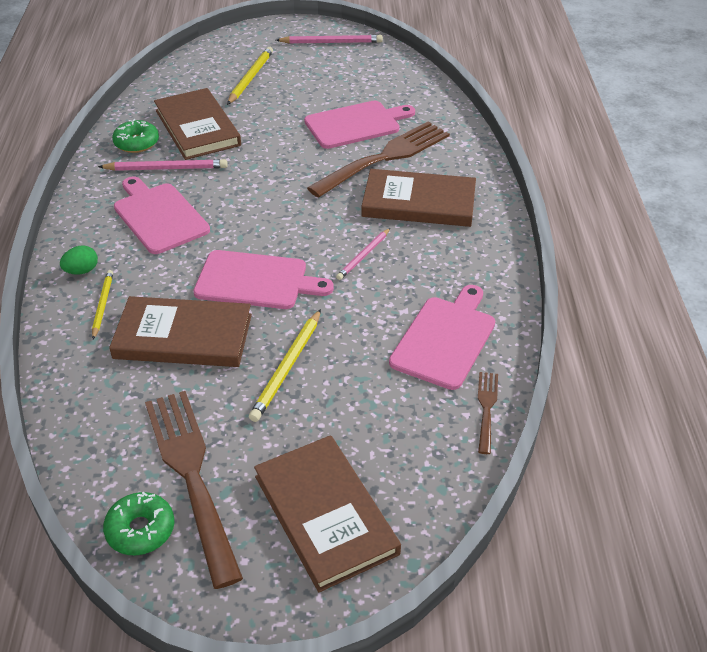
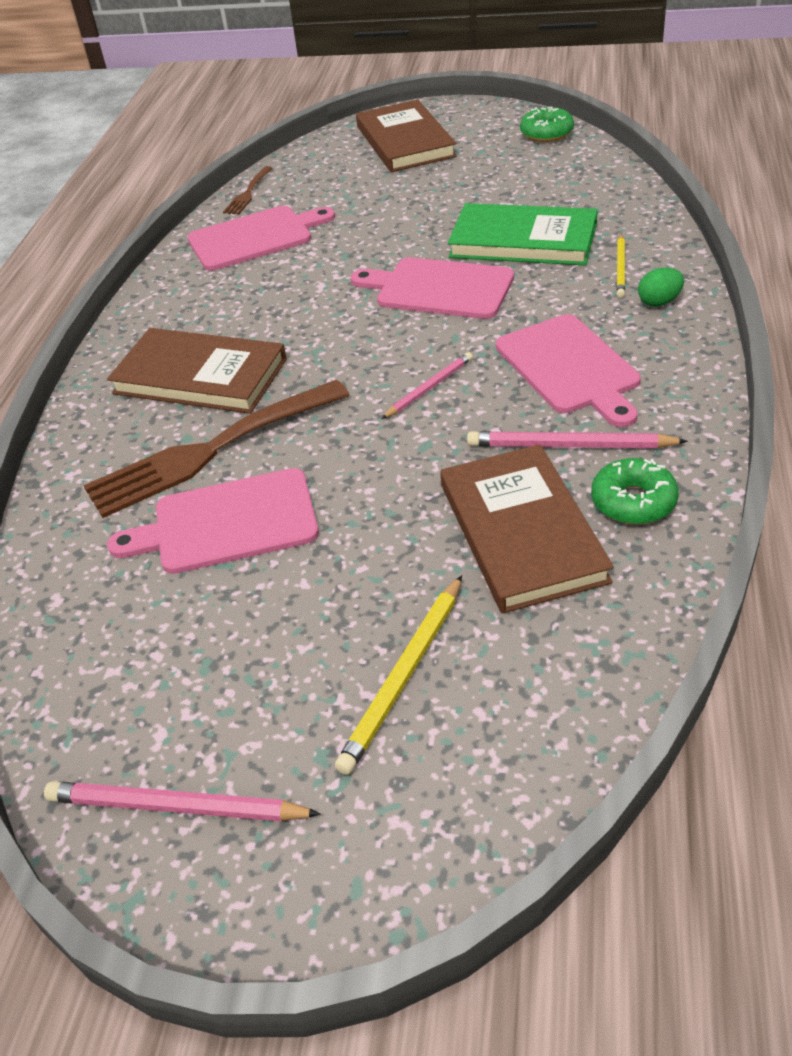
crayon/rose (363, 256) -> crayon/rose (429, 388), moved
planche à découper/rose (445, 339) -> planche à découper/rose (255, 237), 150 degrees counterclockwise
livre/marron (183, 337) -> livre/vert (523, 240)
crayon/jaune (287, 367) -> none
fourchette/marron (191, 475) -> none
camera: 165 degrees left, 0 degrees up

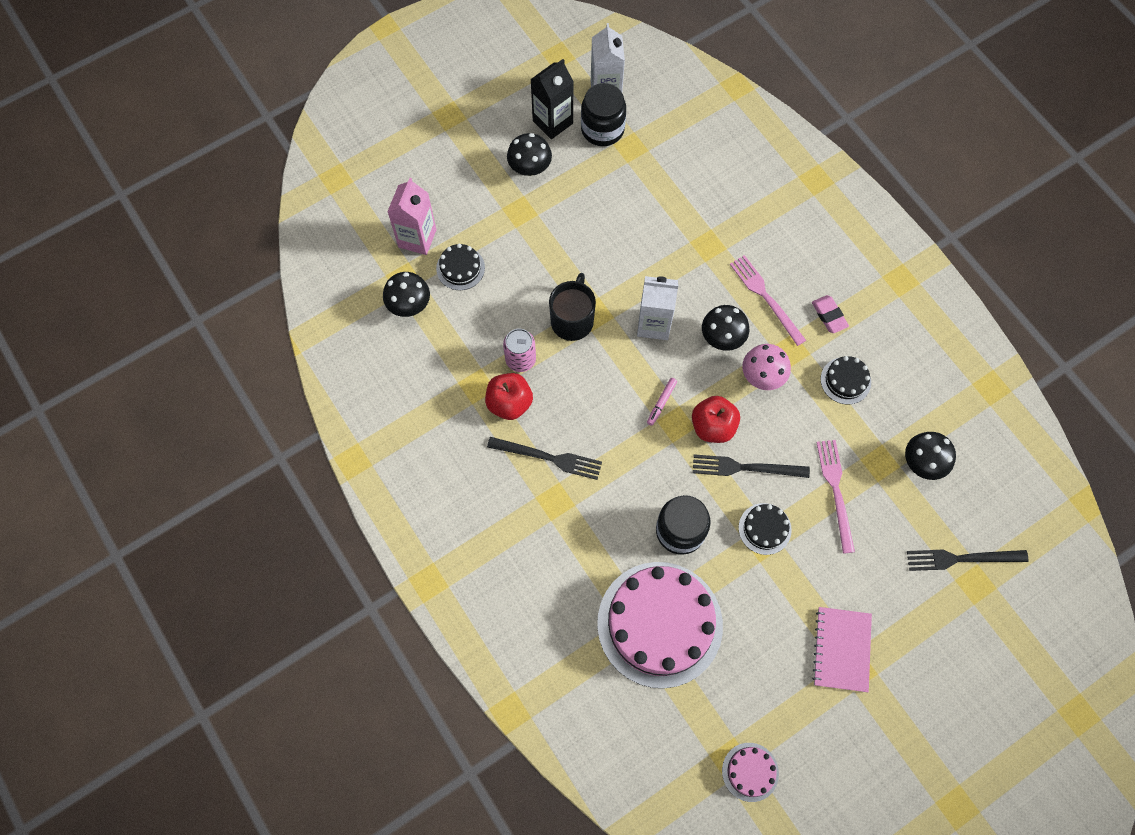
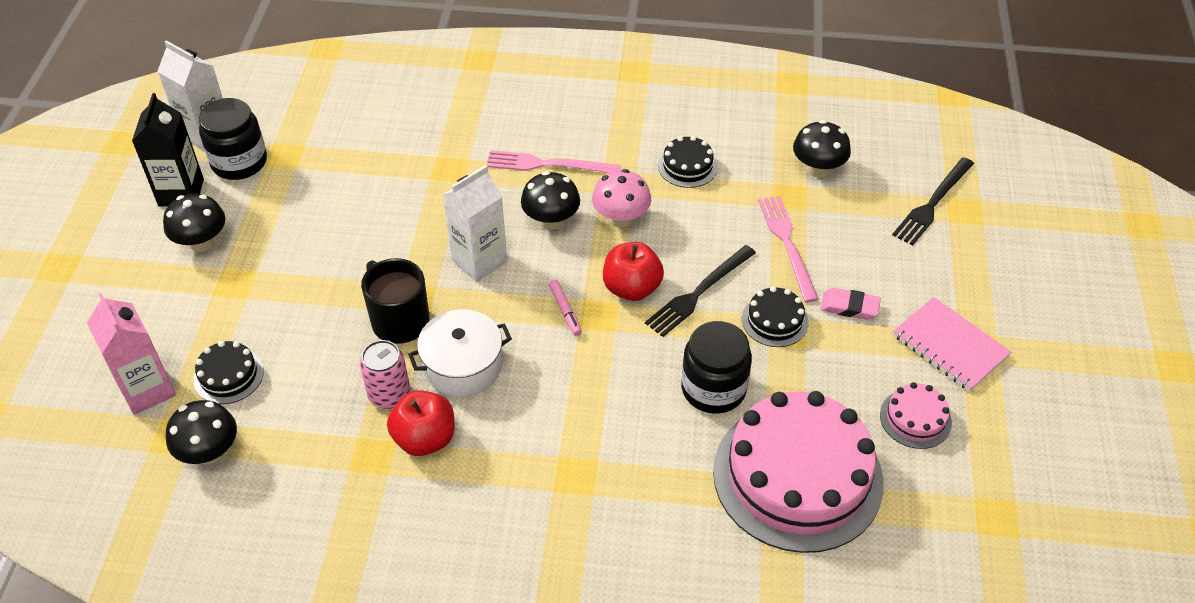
gomme/rose (829, 315) -> gomme/rose (849, 307), moved
fourchette/noir (548, 458) -> none
fourchette/rose (835, 491) -> fourchette/rose (787, 244), 45 degrees clockwise
gâteau/rose (750, 772) -> gâteau/rose (915, 418), moved
none -> marmite/blanc (463, 366)
camera: 50 degrees left, 20 degrees down

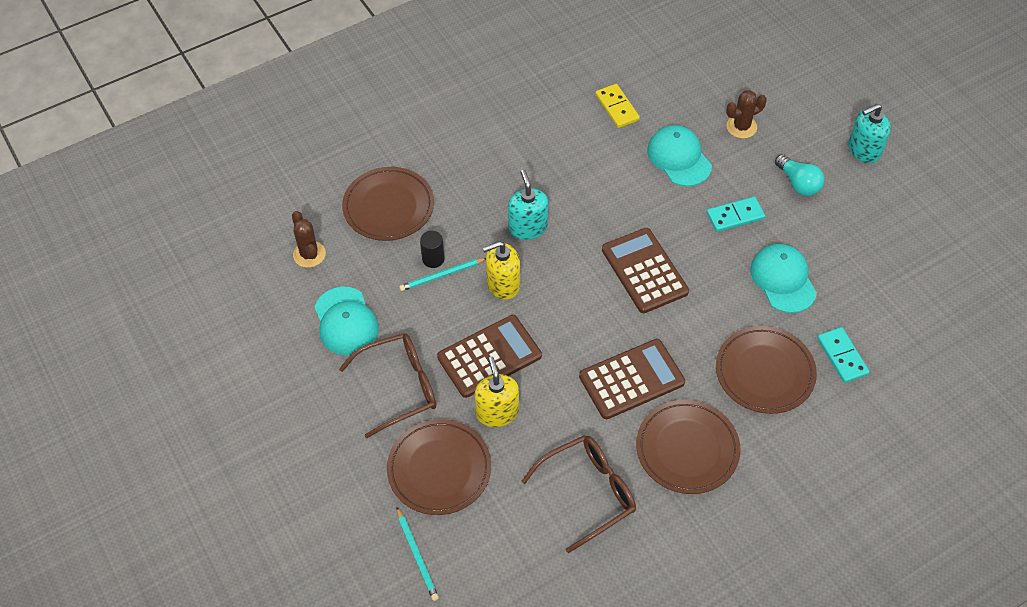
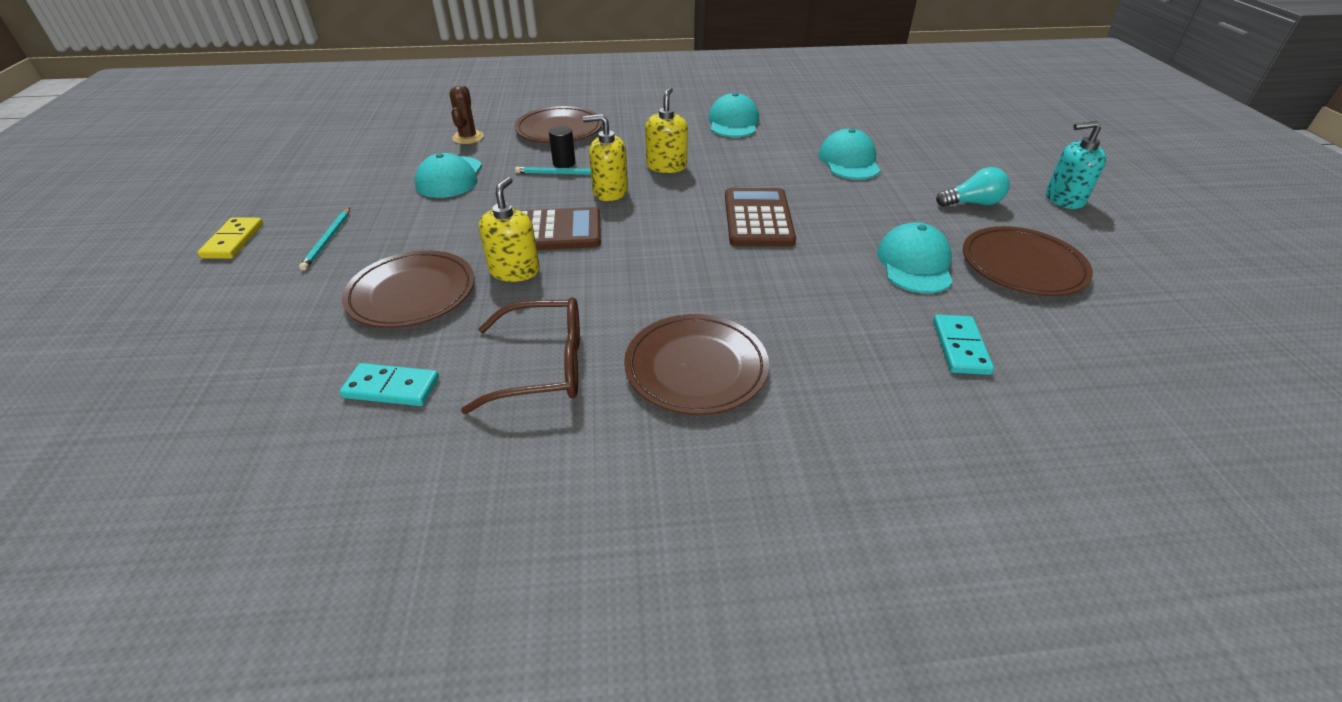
domino/jaune (617, 107) -> domino/jaune (233, 241), moved
cactus/marron (741, 127) -> none
ampoule/turquoise (798, 183) -> ampoule/turquoise (972, 203), 90 degrees counterclockwise
distributeur de savon/turquoise (528, 227) -> distributeur de savon/jaune (666, 166)
domino/turquoise (735, 216) -> domino/turquoise (392, 387), moved
assiette/marron (764, 372) -> assiette/marron (1022, 266), moved
lunettes/marron (400, 387) -> none
calculatrice/marron (631, 379) -> none
crayon/turquoise (417, 555) -> crayon/turquoise (328, 240), moved
none -> casquette/turquoise (733, 122)
camera: 25 degrees right, 15 degrees down

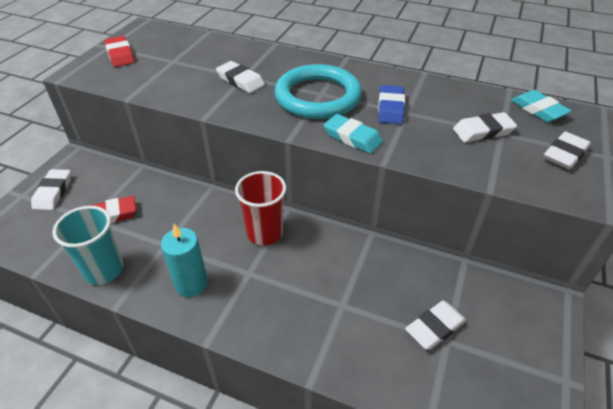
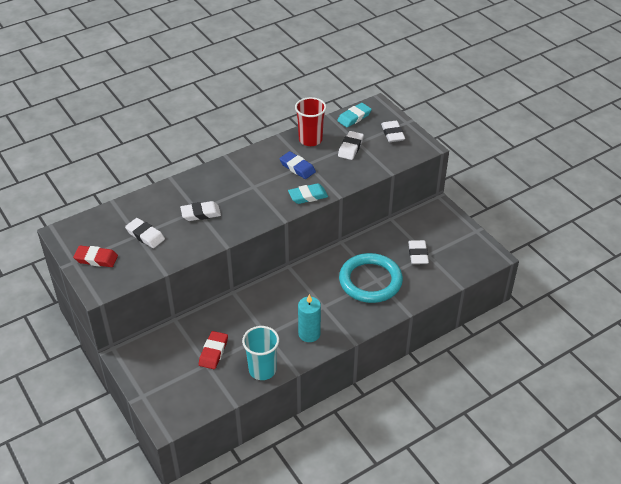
anneau/turquoise (318, 97) -> anneau/turquoise (370, 281), moved
gomme/turquoise (538, 110) -> gomme/turquoise (354, 117), 45 degrees counterclockwise
gomme/blanc (53, 192) -> gomme/blanc (145, 235), moved
gobelet/rouge (264, 233) -> gobelet/rouge (310, 140), moved
camera: 55 degrees left, 0 degrees up

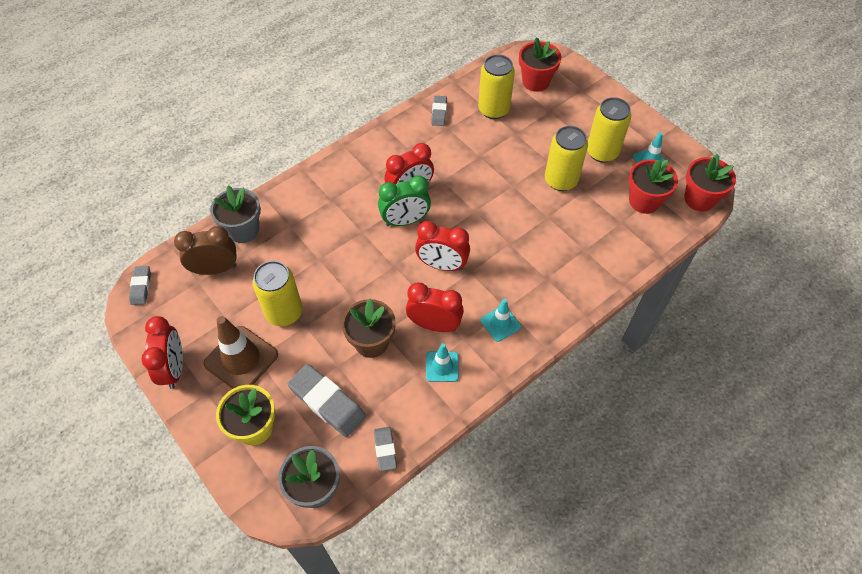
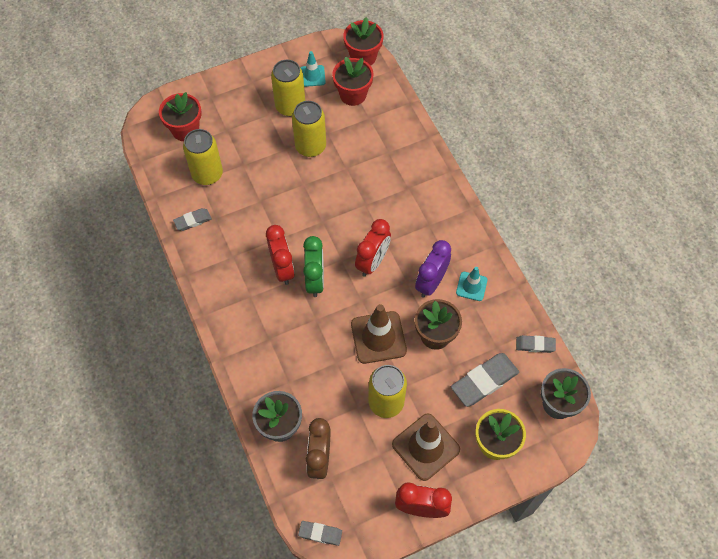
gomme/gris (439, 113) -> gomme/gris (193, 221), 45 degrees counterclockwise
réveil/rouge (434, 325) -> réveil/violet (431, 282)
cône de chantier/turquoise (500, 323) -> none
none -> cône de chantier/marron (378, 337)
camera: 75 degrees left, 5 degrees up

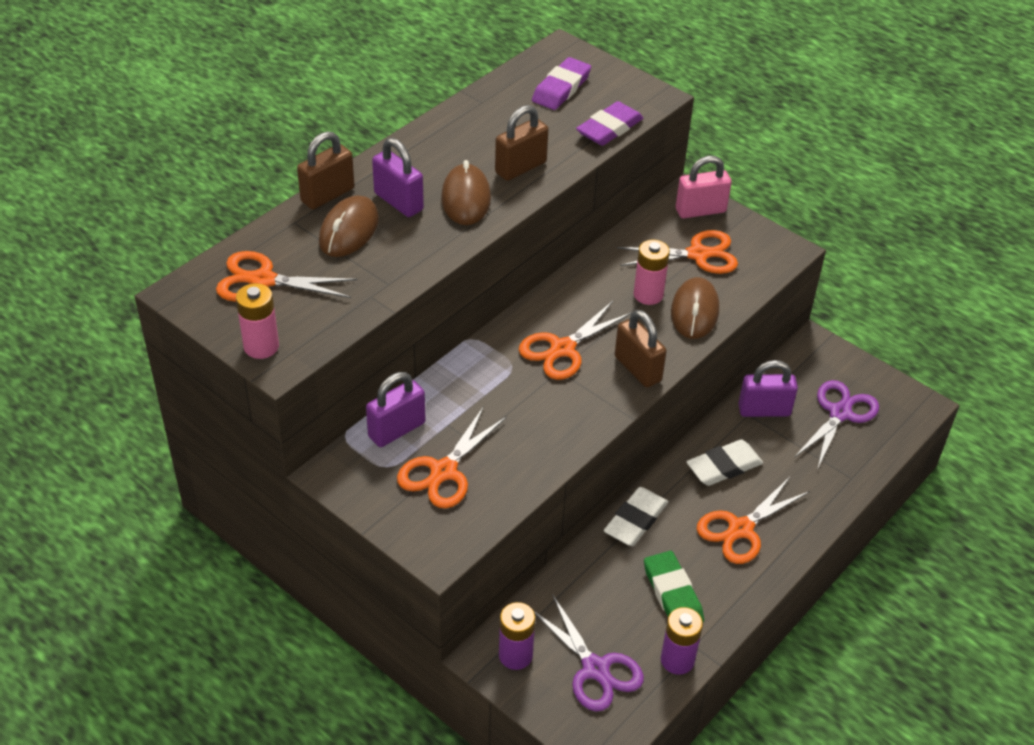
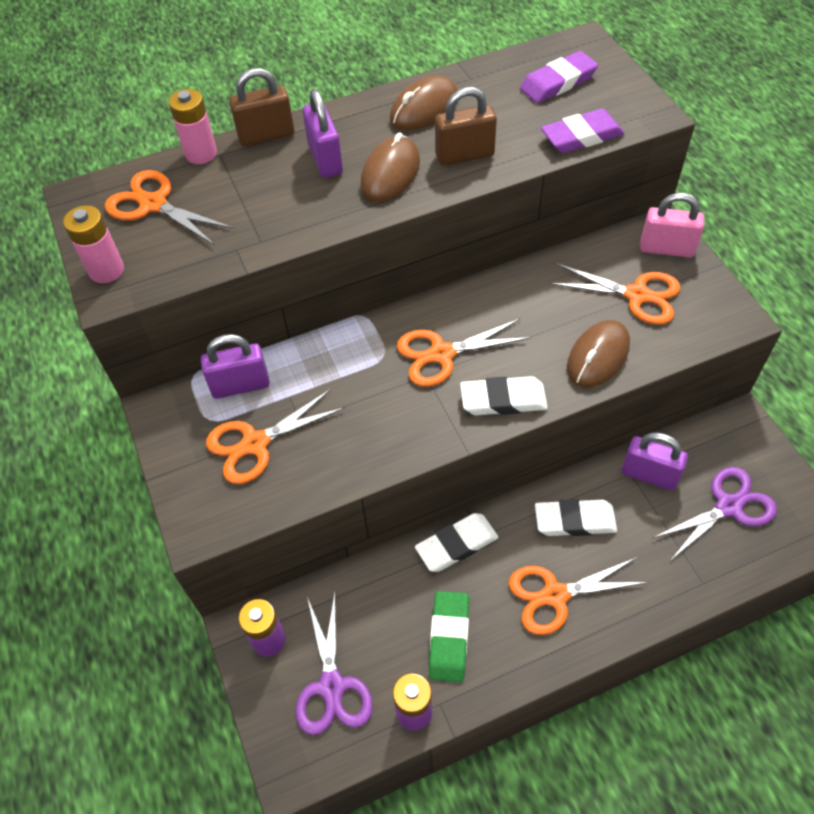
souris/marron (349, 231) -> souris/marron (424, 108), moved
pile/rose (648, 295) -> pile/rose (201, 154), moved
cadenas/marron (637, 369) -> gomme/blanc (503, 400)
camera: 30 degrees right, 10 degrees up

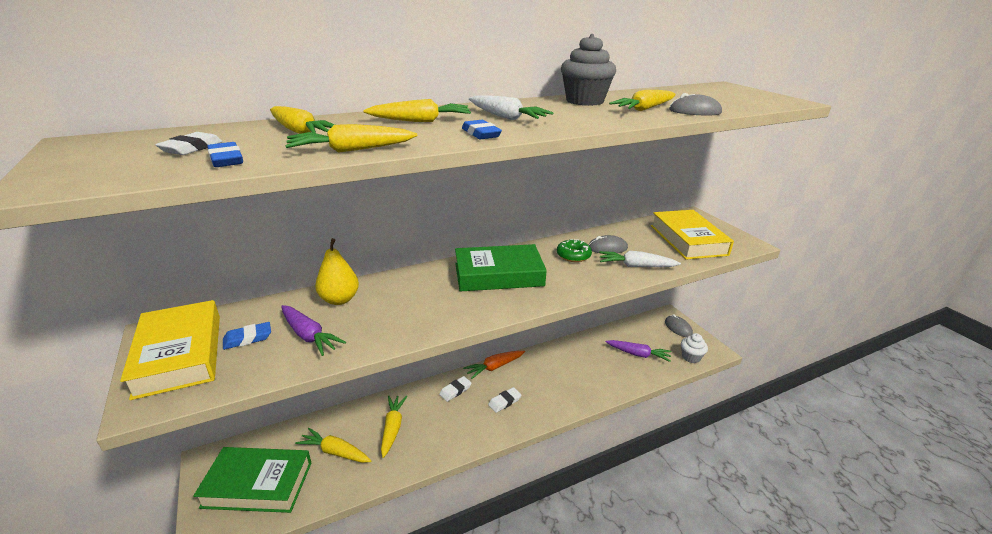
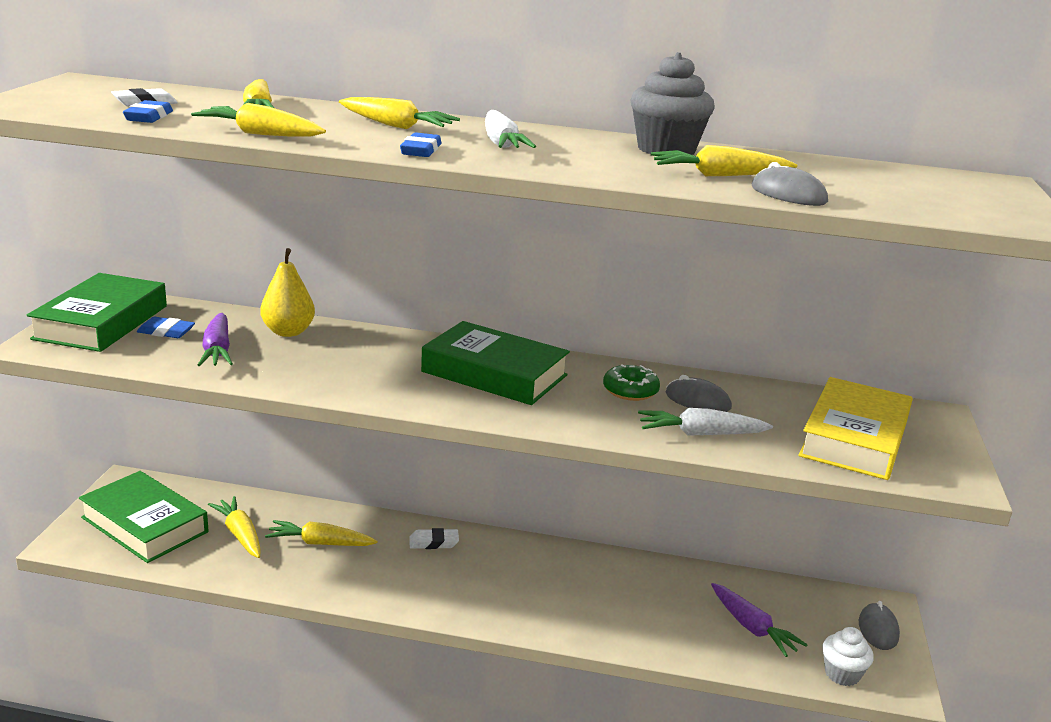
carotte/blanc (636, 266) -> carotte/blanc (700, 434), 45 degrees counterclockwise
livre/jaune (179, 354) -> livre/vert (101, 322)
carotte/orange (494, 367) -> none
gomme/blanc (504, 402) -> none
carotte/jaune (392, 428) -> carotte/jaune (320, 543), 120 degrees counterclockwise
camera: 35 degrees right, 5 degrees down

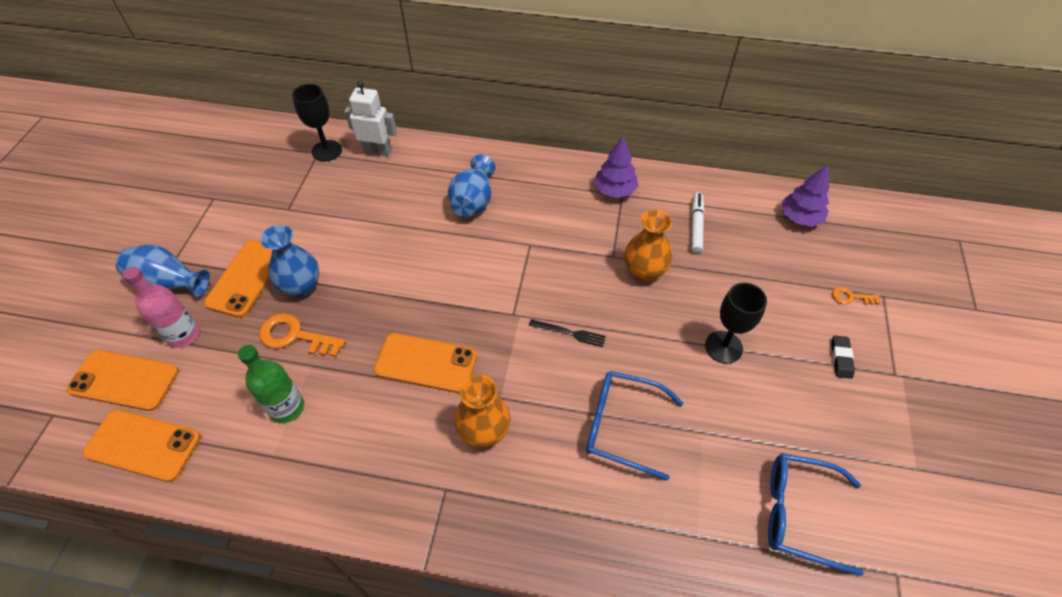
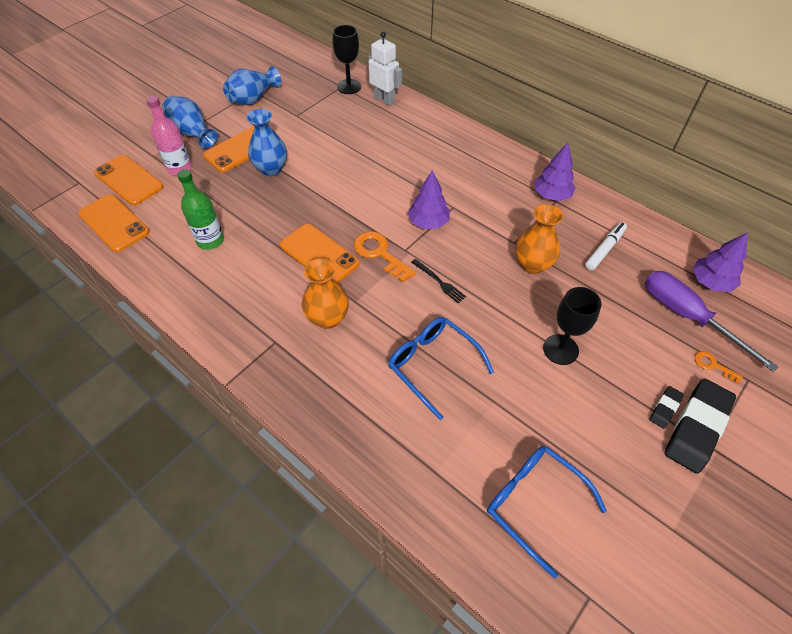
vase/bleu (473, 201) -> vase/bleu (253, 99), moved
clé/orange (295, 336) -> clé/orange (380, 254), moved
none -> arbre/violet (428, 222)
none -> tournevis/violet (687, 316)
none -> gomme/noir (697, 427)
camera: 30 degrees right, 0 degrees up

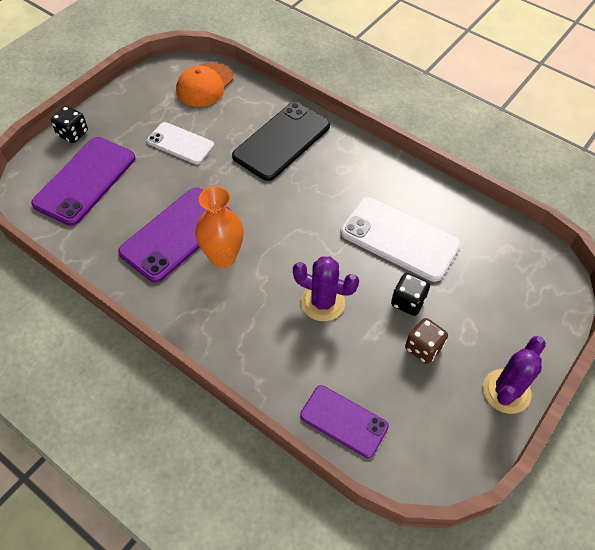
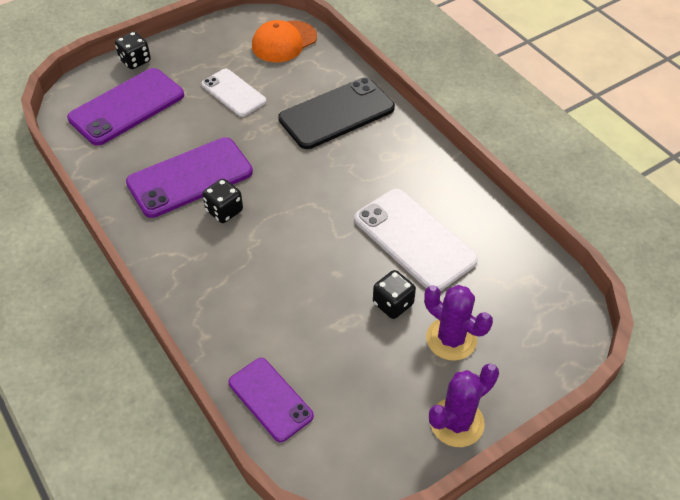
vase/orange (223, 257) -> dé/noir (224, 211)
cactus/violet (322, 302) -> cactus/violet (451, 339), moved
dé/marron (423, 348) -> none
camera: 20 degrees right, 5 degrees down

